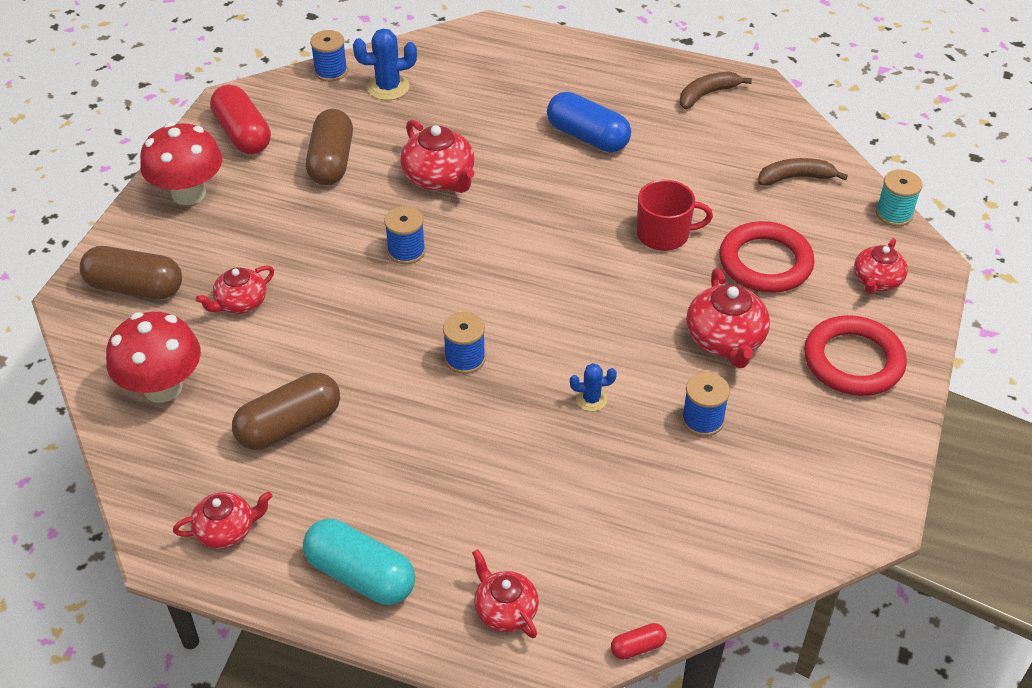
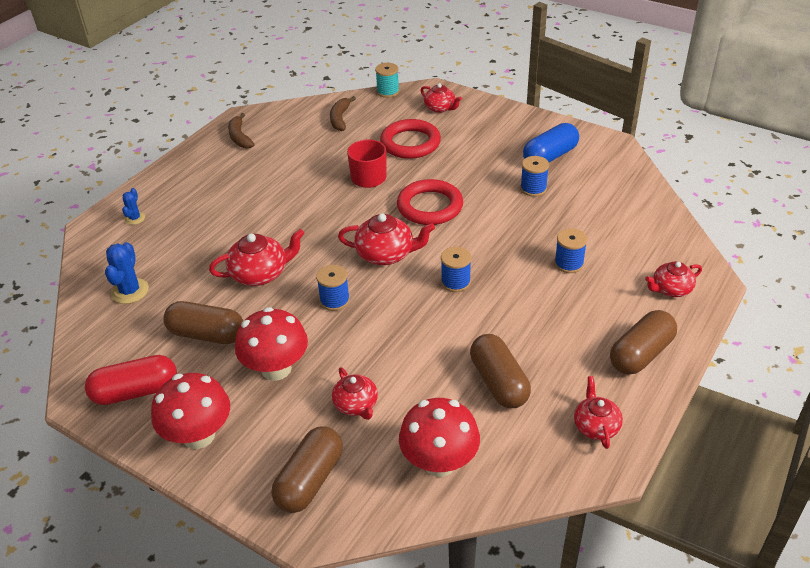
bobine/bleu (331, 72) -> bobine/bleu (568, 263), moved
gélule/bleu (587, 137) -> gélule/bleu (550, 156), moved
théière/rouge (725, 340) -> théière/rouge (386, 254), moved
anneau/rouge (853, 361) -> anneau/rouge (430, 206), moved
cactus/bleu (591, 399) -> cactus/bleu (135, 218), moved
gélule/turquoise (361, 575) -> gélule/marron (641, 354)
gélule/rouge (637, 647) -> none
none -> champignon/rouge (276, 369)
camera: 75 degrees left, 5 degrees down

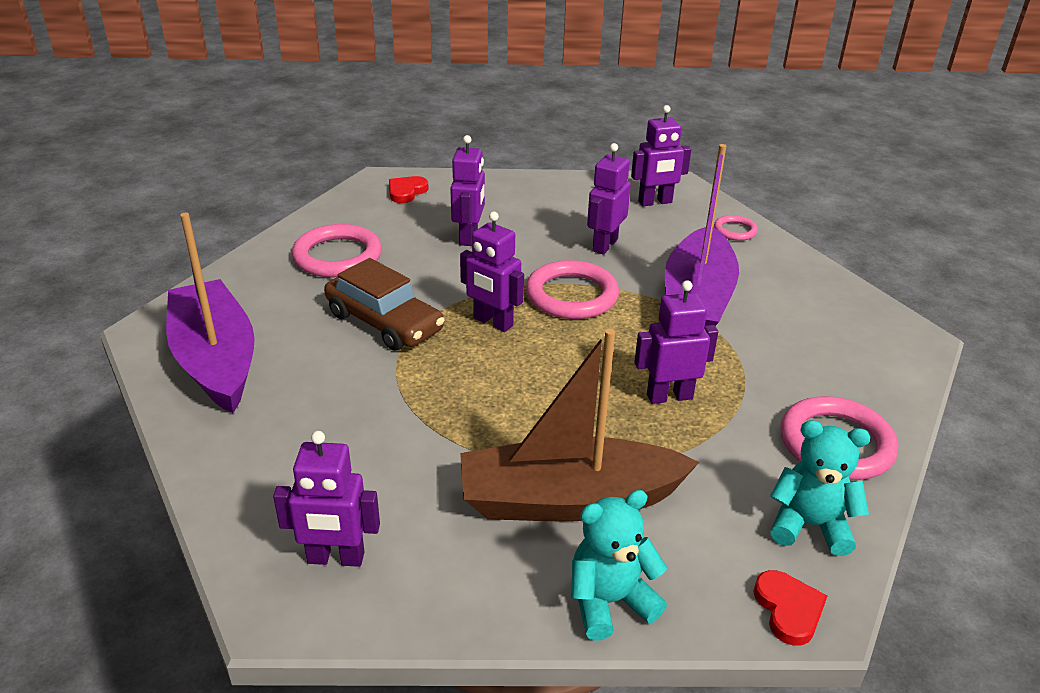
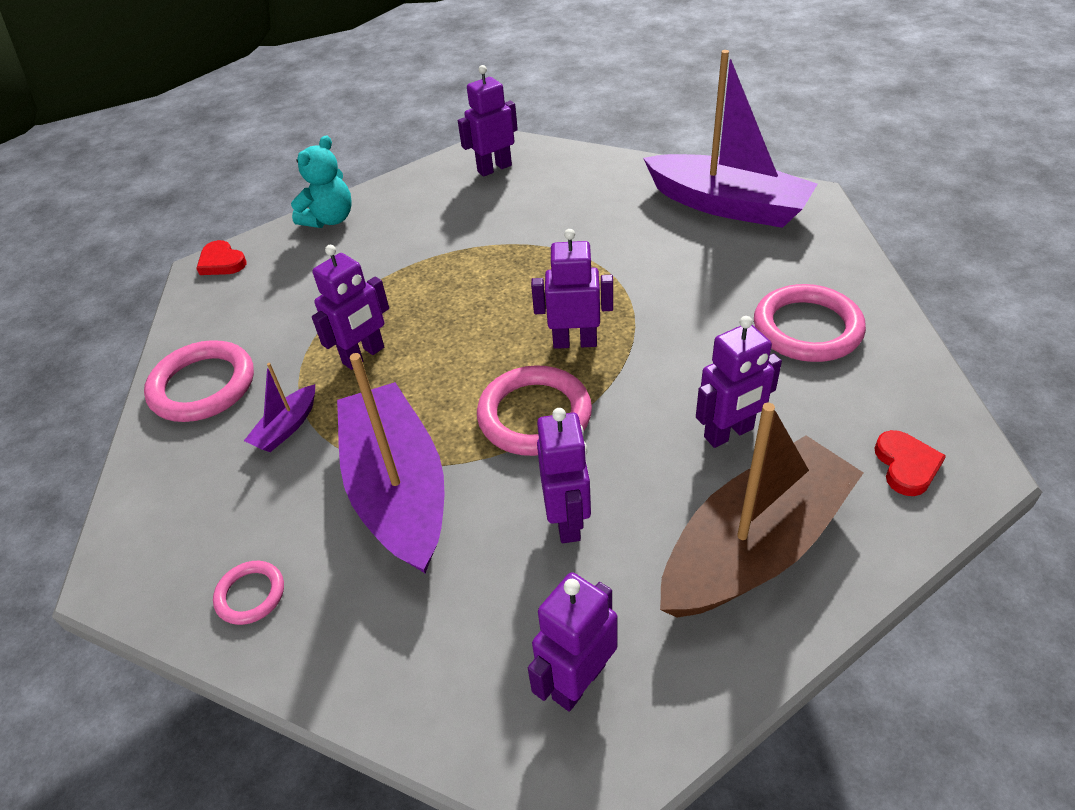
robot/violet (469, 237) -> robot/violet (729, 433), 90 degrees counterclockwise
anneau/rose (735, 231) -> anneau/rose (250, 595), moved
voiture/marron (384, 322) -> none
bateau/marron (568, 500) -> bateau/marron (755, 546), moved
ours en peluche/turquoise (809, 525) -> none
none -> bateau/violet (287, 427)
camera: 150 degrees right, 10 degrees up

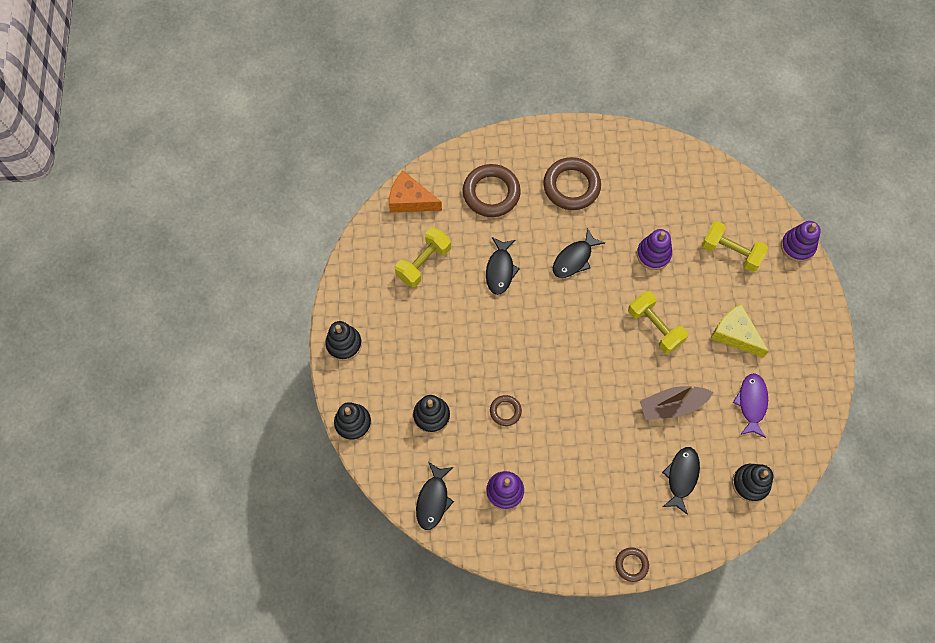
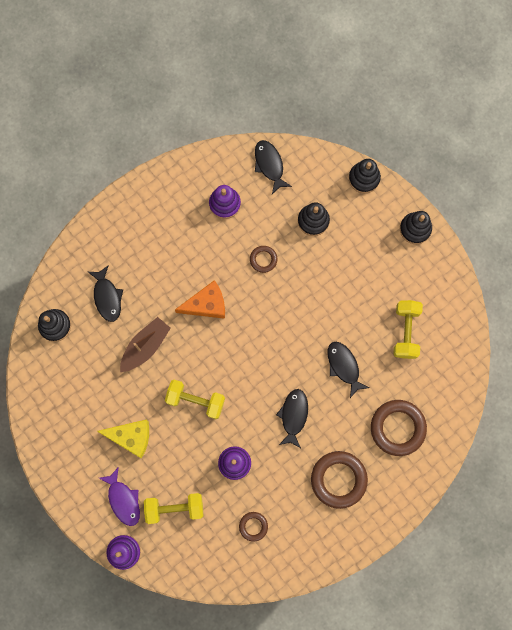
fromage/orange (410, 200) -> fromage/orange (206, 304), moved
poisson/violet (751, 403) -> poisson/violet (123, 500), moved
anneau/marron (631, 565) -> anneau/marron (253, 526), moved
camera: 145 degrees right, 10 degrees up

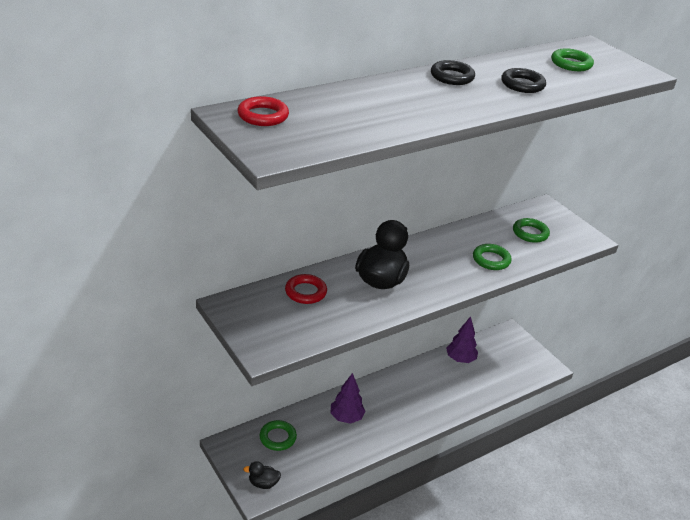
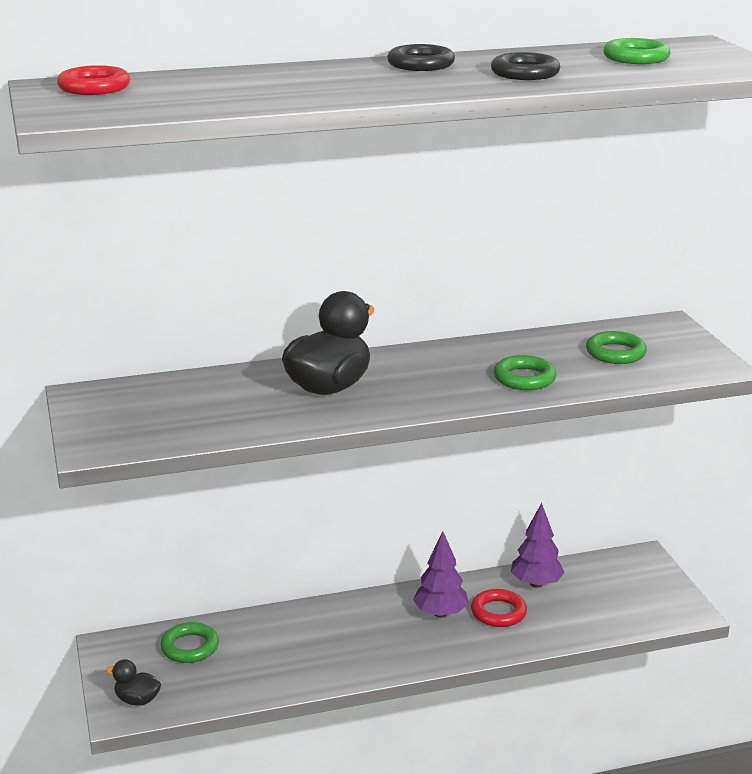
anneau/rouge (305, 292) -> anneau/rouge (498, 612), moved
arbre/violet (346, 417) -> arbre/violet (440, 613), moved
camera: 20 degrees right, 10 degrees down

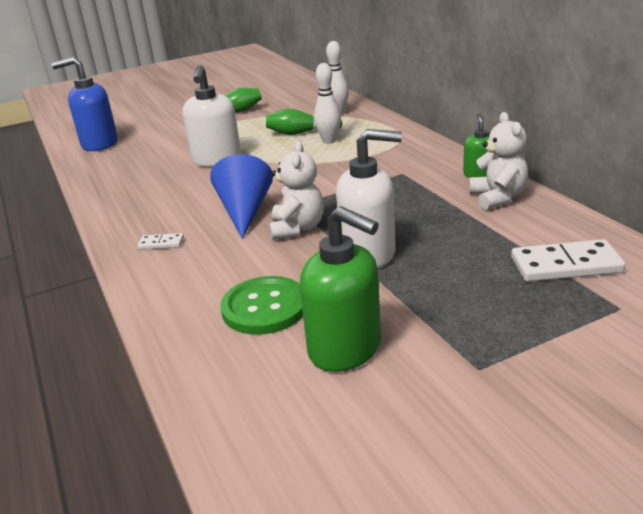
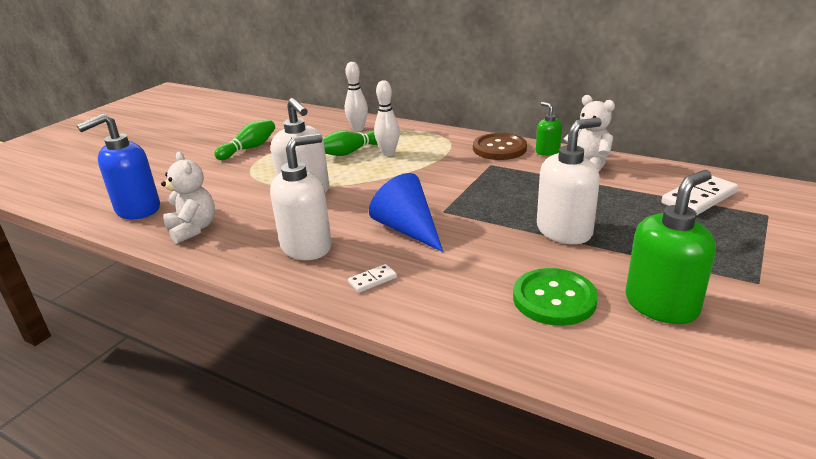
ours en peluche/blanc (297, 228) -> ours en peluche/blanc (193, 229), moved
distributeur de savon/vert (345, 349) -> distributeur de savon/vert (661, 305), 45 degrees counterclockwise
none -> bouton/marron (499, 148)
none -> distributeur de savon/blanc (307, 246)
camera: 35 degrees left, 0 degrees up

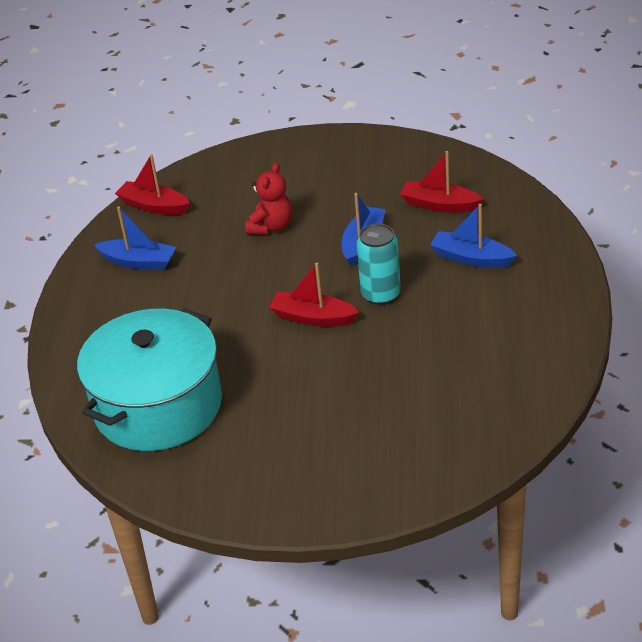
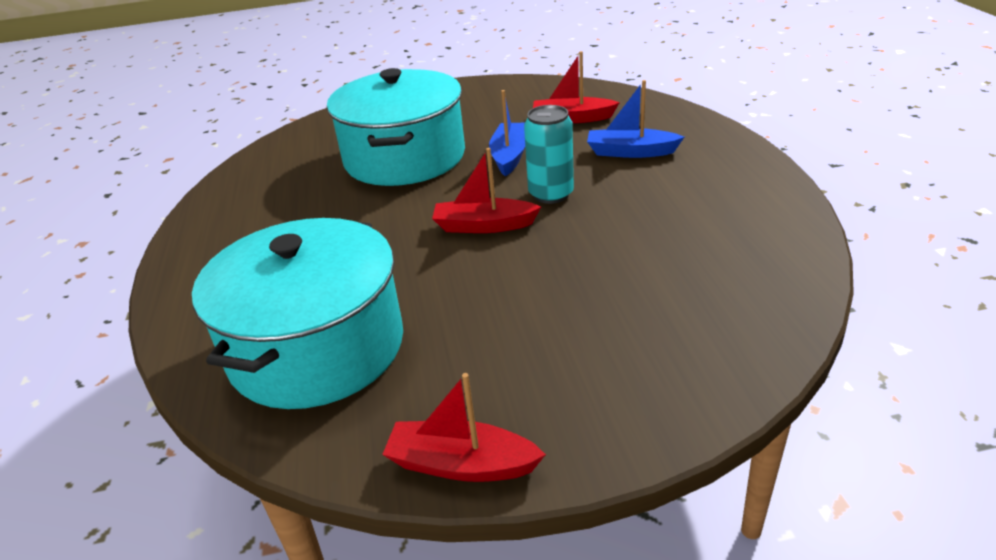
bateau/rouge (154, 206) -> bateau/rouge (461, 464), moved
ours en peluche/rouge (271, 227) -> marmite/turquoise (404, 157)
bateau/bleu (139, 262) -> none
camera: 15 degrees left, 5 degrees down

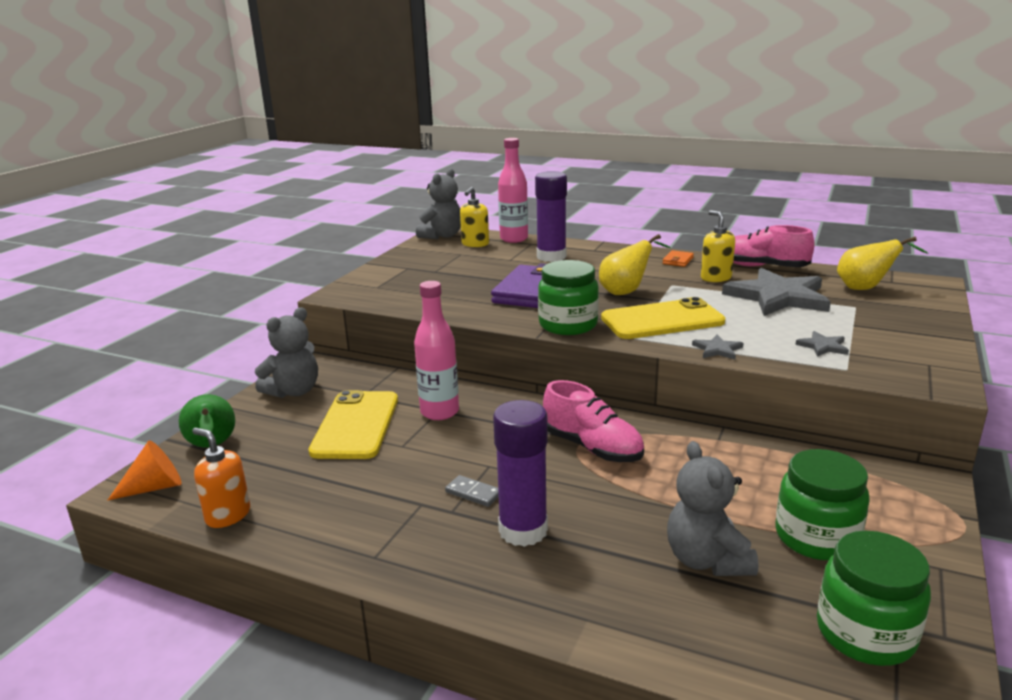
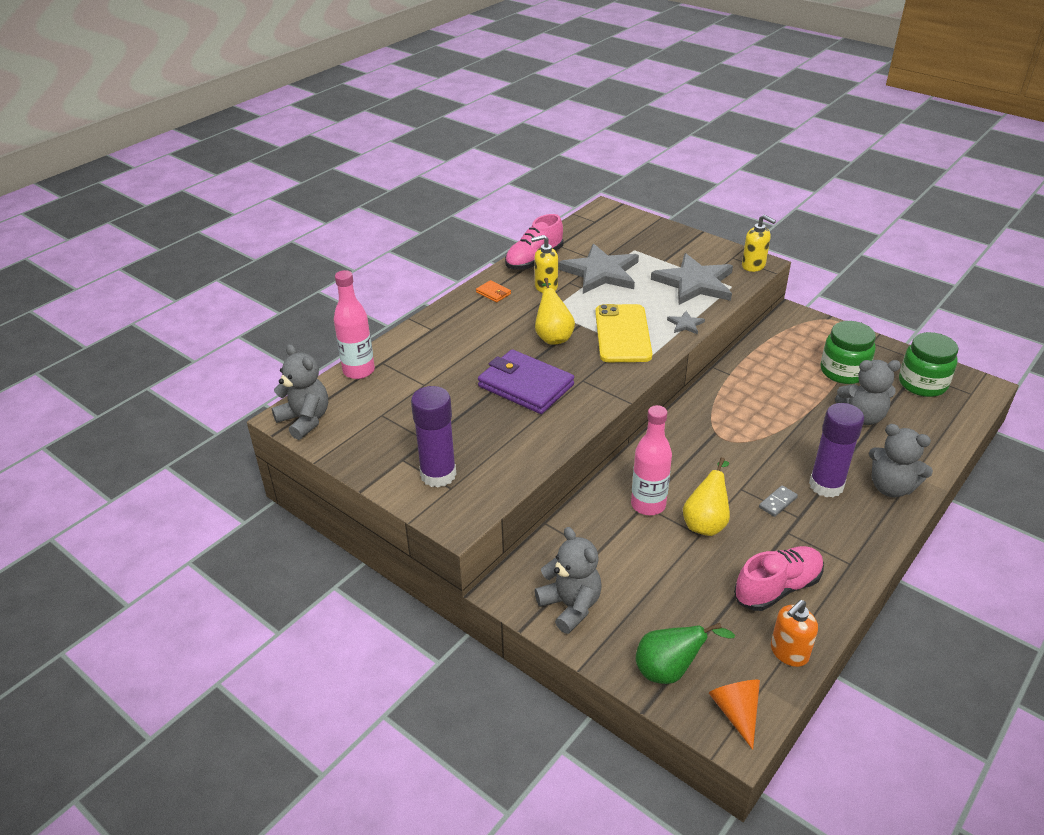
bâton de colle/violet (551, 257) -> bâton de colle/violet (438, 475), moved
distributeur de savon/jaune (475, 244) -> distributeur de savon/jaune (753, 266), moved
poire/jaune (866, 288) -> poire/jaune (706, 522), moved
bocal/vert (568, 325) -> none
étoile/gris (823, 346) -> étoile/gris (695, 283), x2.38
chaussure/rose (592, 448) -> chaussure/rose (777, 588), moved
téléphone/jaune (356, 425) -> none
none -> ours en peluche/gris (891, 487)
camera: 75 degrees left, 15 degrees up

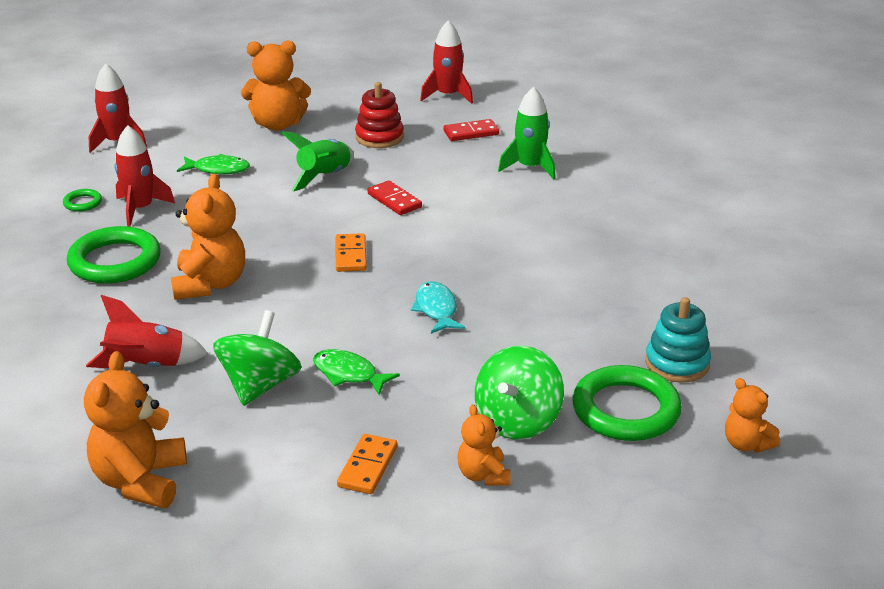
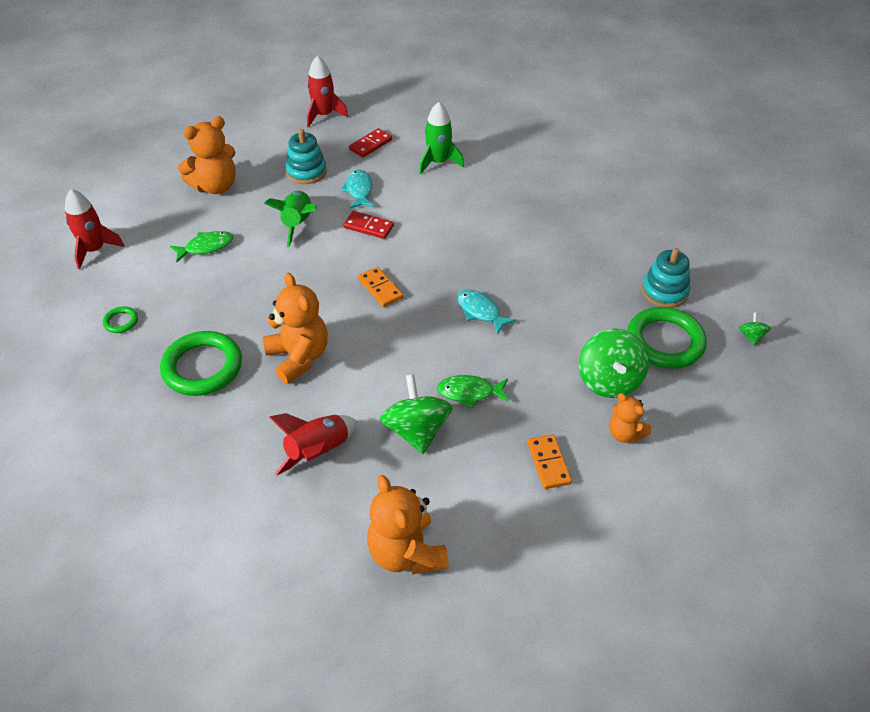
jouet à empiler/rouge (379, 137) -> jouet à empiler/turquoise (306, 172)
fusée/rouge (140, 209) -> none
ours en peluche/orange (746, 444) -> toupie/vert (751, 336)
none -> poisson/turquoise (359, 190)
camera: 30 degrees left, 15 degrees up

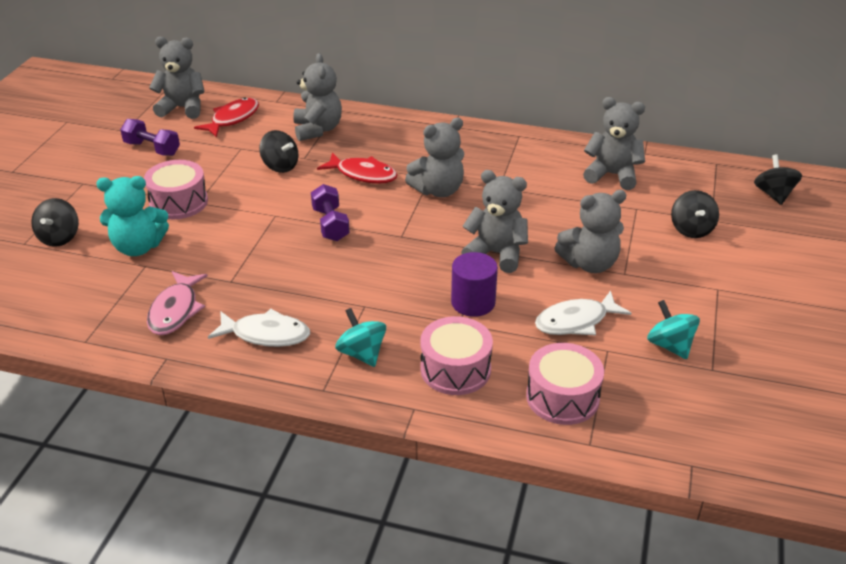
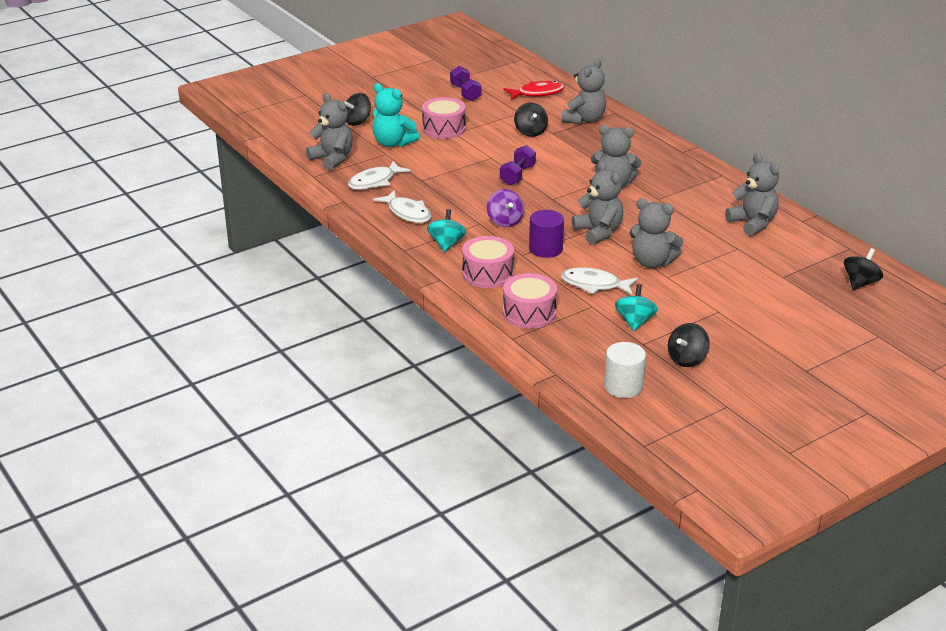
ours en peluche/gris (182, 108) -> ours en peluche/gris (332, 159), moved
poisson/rouge (363, 174) -> none
toupie/noir (691, 229) -> toupie/noir (687, 359), moved
poisson/rose (175, 310) -> poisson/blanc (374, 182)
none -> toupie/violet (505, 221)
none -> cylindre/blanc (623, 386)
camera: 40 degrees right, 5 degrees down

